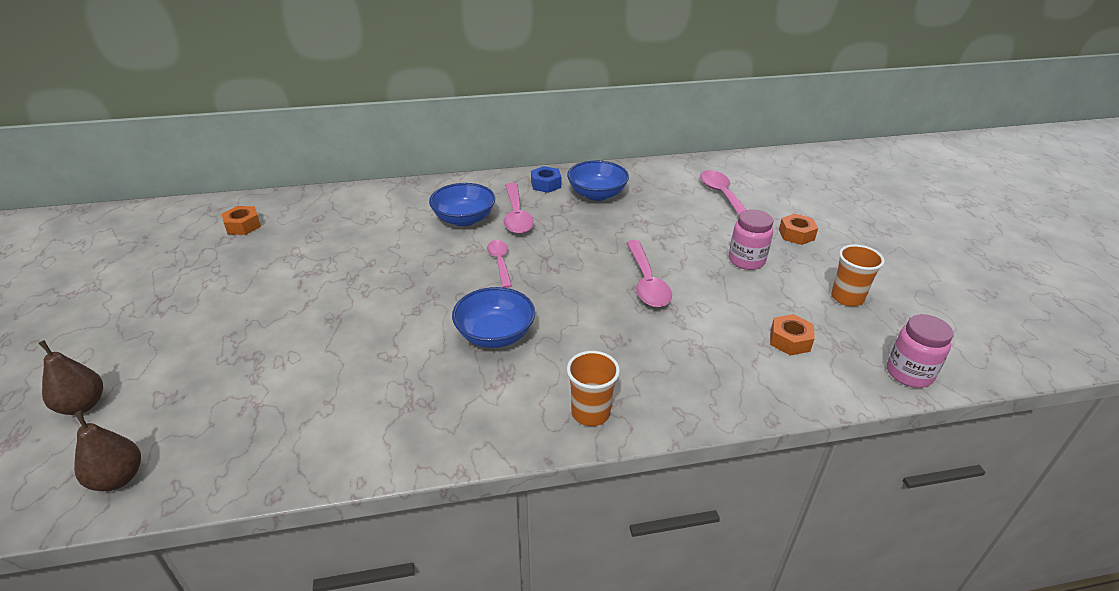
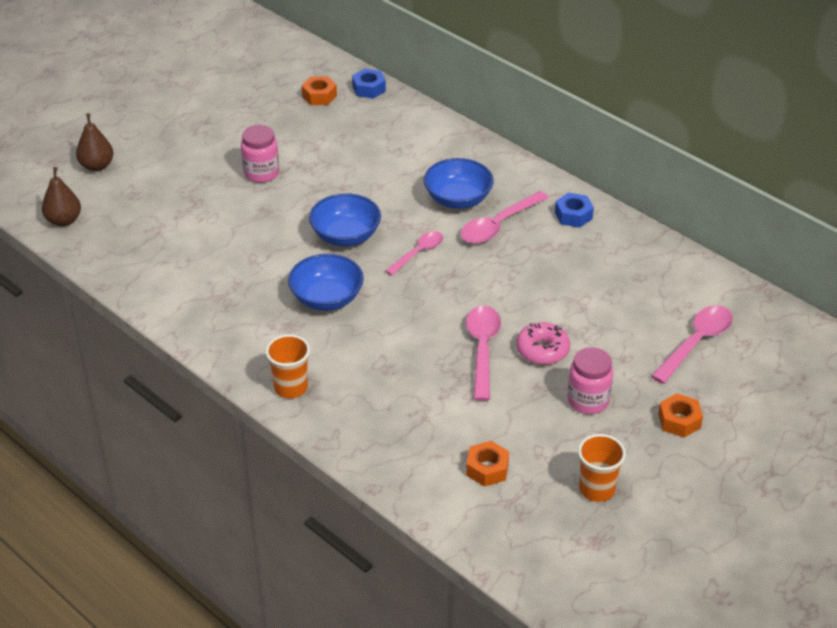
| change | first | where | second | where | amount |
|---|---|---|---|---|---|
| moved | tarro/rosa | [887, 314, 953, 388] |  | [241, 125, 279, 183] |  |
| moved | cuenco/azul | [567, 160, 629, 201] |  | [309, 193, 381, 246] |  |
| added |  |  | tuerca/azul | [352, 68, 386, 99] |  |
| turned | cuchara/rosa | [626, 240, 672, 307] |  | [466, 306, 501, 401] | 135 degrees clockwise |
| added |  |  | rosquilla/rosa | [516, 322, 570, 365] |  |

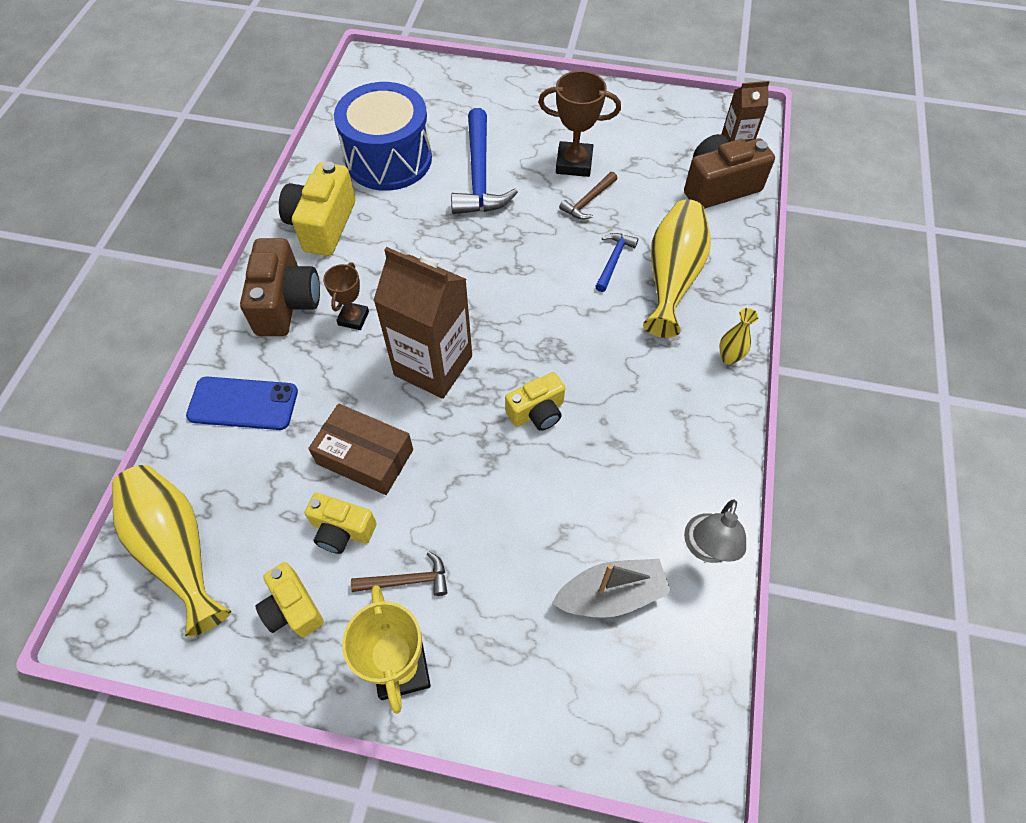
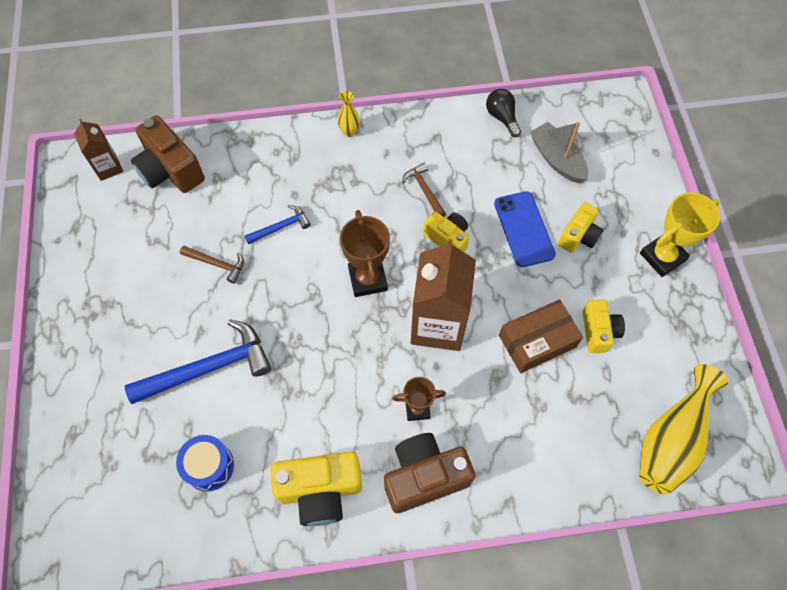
| change | first | where | second | where | amount |
|---|---|---|---|---|---|
| resized | tambor/azul | [334, 82, 432, 191] |  | [176, 435, 234, 491] | x0.51 |
| turned | martillo/azul | [595, 233, 638, 292] |  | [244, 205, 311, 244] | 150 degrees clockwise |
| moved | trofeo/marrón | [538, 71, 621, 177] |  | [340, 210, 390, 297] |  |
| moved | martillo/marrón | [351, 551, 447, 596] |  | [402, 163, 446, 217] |  |
| replaced | lámpara/gris | [684, 499, 746, 563] | bombilla/negro | [486, 89, 521, 137] |  |
| moved | móvil/azul | [186, 377, 298, 430] |  | [494, 191, 556, 267] |  |
| turned | caja/marrón | [308, 404, 413, 495] |  | [499, 299, 583, 373] | 60 degrees clockwise |
| moved | cámara/amarillo | [255, 562, 324, 637] |  | [558, 202, 604, 253] |  |
| removed | florero/amarillo | [643, 199, 711, 338] |  |  |  |

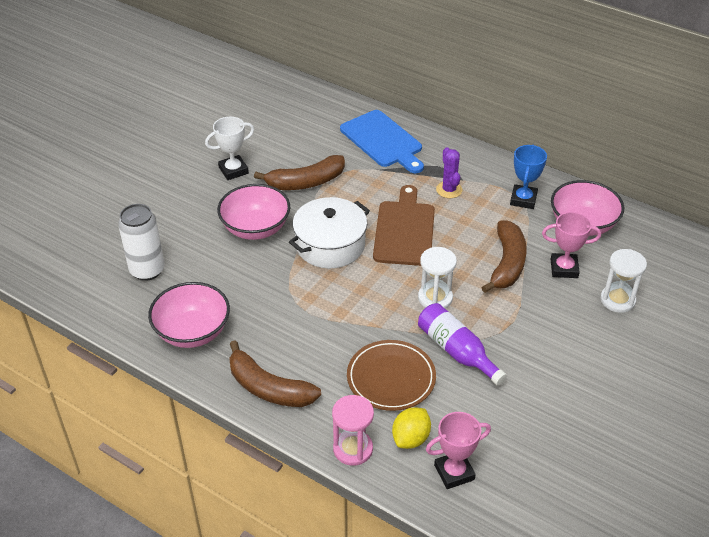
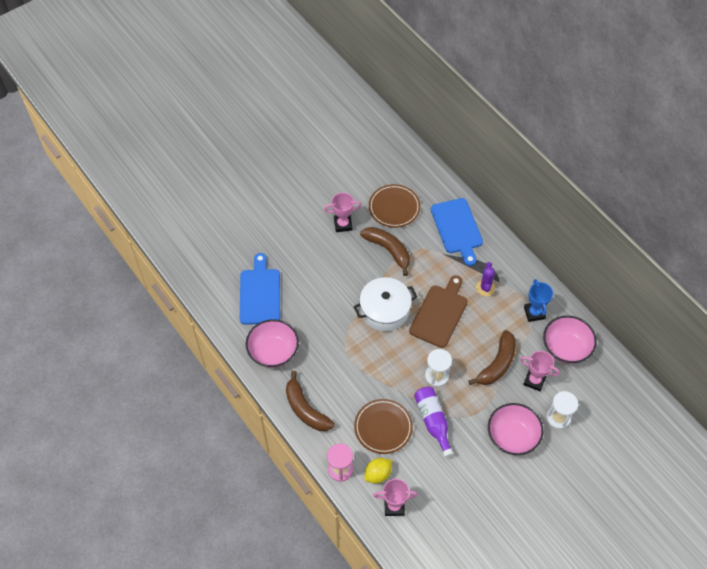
| change | first | where | second | where | amount |
|---|---|---|---|---|---|
| replaced | lata/blanco | [118, 204, 165, 281] | tabla de cortar/azul | [240, 253, 280, 325] |  |
| recoloured | trofeo/blanco | [205, 117, 254, 180] | trofeo/rosa | [324, 193, 362, 232] |  |
| turned | plátano/marrón | [254, 155, 345, 190] |  | [360, 227, 410, 276] | 135 degrees counterclockwise |
| added |  |  | plato/marrón | [369, 184, 421, 228] |  |
| moved | cuenco/rosa | [217, 184, 290, 240] |  | [488, 403, 544, 455] |  |
| turned | trofeo/azul | [510, 145, 547, 209] |  | [524, 279, 553, 322] | 45 degrees counterclockwise |

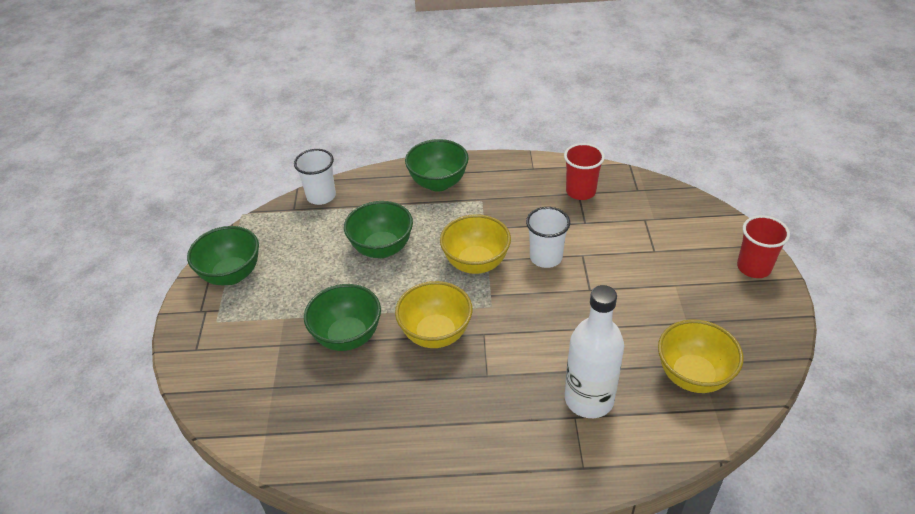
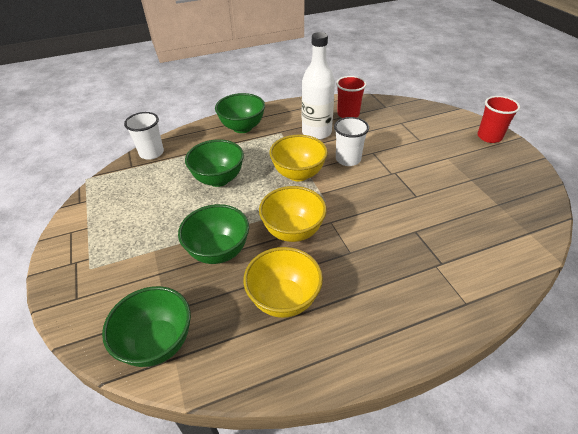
| change | first | where | second | where | amount |
|---|---|---|---|---|---|
| moved | cuenco/verde | [187, 226, 259, 285] |  | [102, 286, 191, 367] |  |
| moved | cuenco/amarillo | [658, 319, 744, 393] |  | [243, 247, 323, 318] |  |
| moved | botella/blanco | [565, 285, 624, 418] |  | [302, 32, 335, 140] |  |

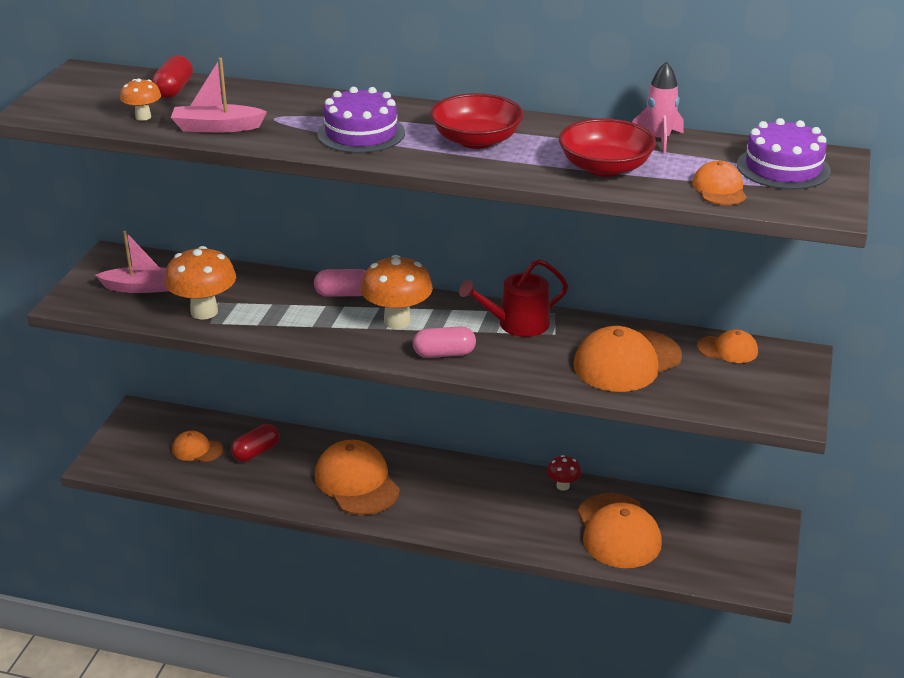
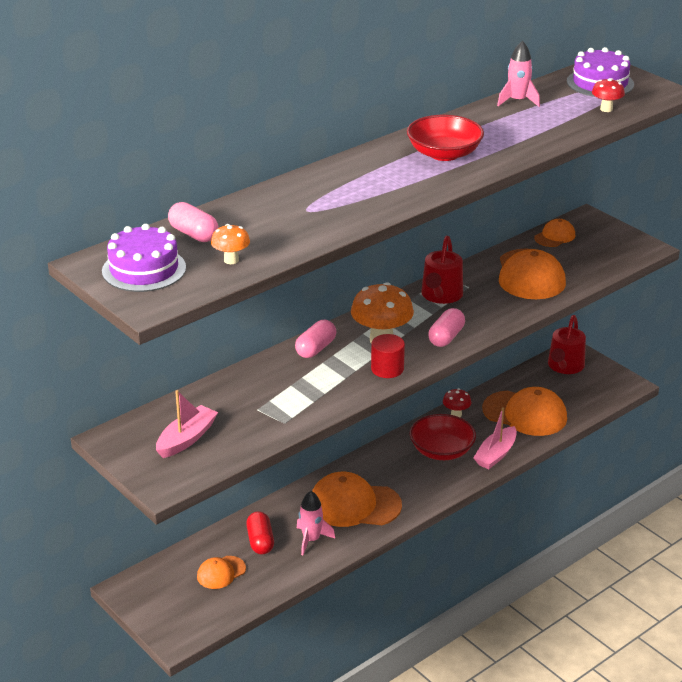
| change | first | where | second | where | amount |
|---|---|---|---|---|---|
| moved | tarta/morado | [317, 87, 405, 153] |  | [102, 224, 186, 292] |  |
| recoloured | cápsula/rojo | [152, 55, 193, 98] | cápsula/rosa | [168, 202, 218, 242] |  |
| added |  |  | cohete/rosa | [297, 491, 335, 555] |  |
| added |  |  | cilindro/rojo | [371, 334, 405, 378] |  |
| moved | cuenco/rojo | [559, 118, 656, 177] |  | [410, 414, 476, 460] |  |
| moved | barco/rosa | [171, 58, 267, 133] |  | [473, 407, 517, 469] |  |
| added |  |  | regadera/rojo | [548, 315, 586, 374] |  |
| replaced | gorra/naranja | [692, 161, 747, 205] | seta/rojo | [592, 78, 625, 112] |  |
| removed | seta/naranja | [164, 246, 236, 319] |  |  |  |

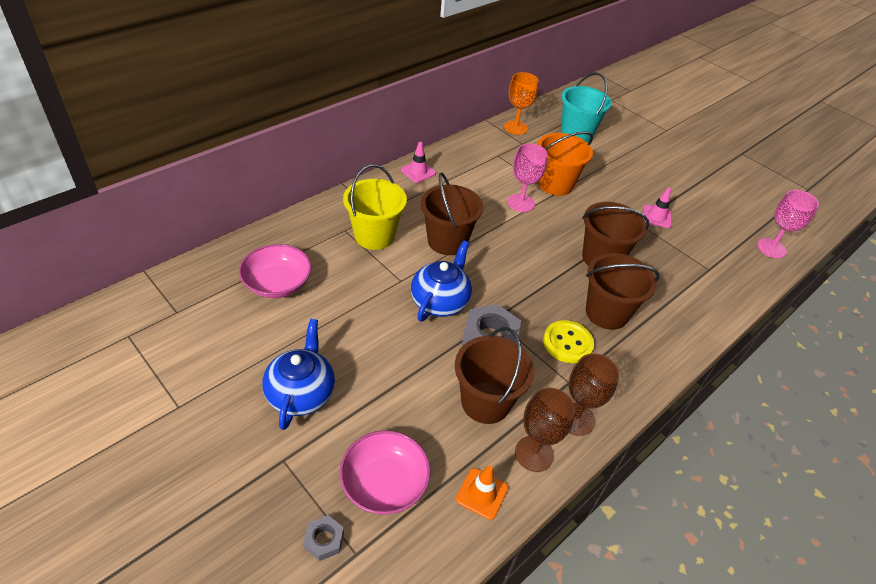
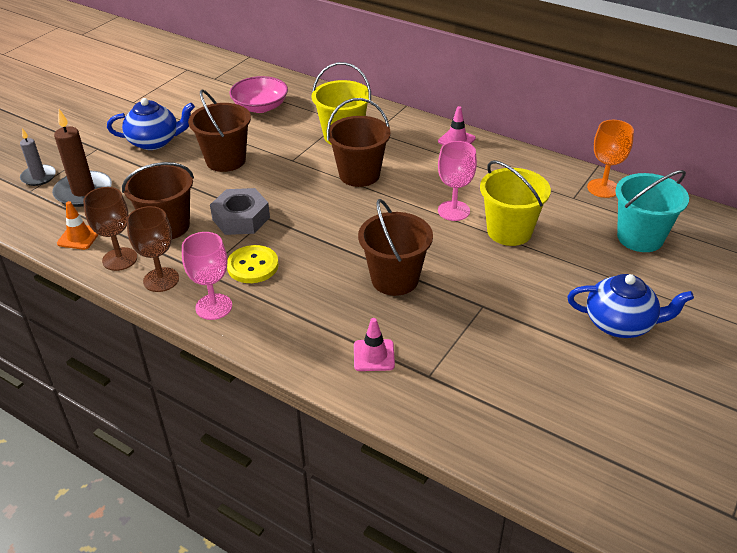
| change | first | where | second | where | amount |
|---|---|---|---|---|---|
| replaced | tuerca/gris | [303, 515, 344, 561] | vela/gris | [20, 128, 56, 186] |  |
| replaced | cuenco/rosa | [339, 430, 431, 515] | vela/marrón | [52, 109, 112, 207] |  |
| moved | copa/rosa | [757, 190, 819, 258] |  | [182, 232, 232, 320] |  |
| moved | balde/marrón | [586, 253, 659, 330] |  | [188, 89, 251, 172] |  |
| moved | cono de tráfico/rosa | [643, 187, 672, 228] |  | [354, 318, 395, 371] |  |
| recoloured | balde/naranja | [537, 132, 593, 196] | balde/amarillo | [480, 160, 551, 246] |  |
| moved | tetera/azul | [411, 240, 472, 321] |  | [568, 274, 694, 338] |  |

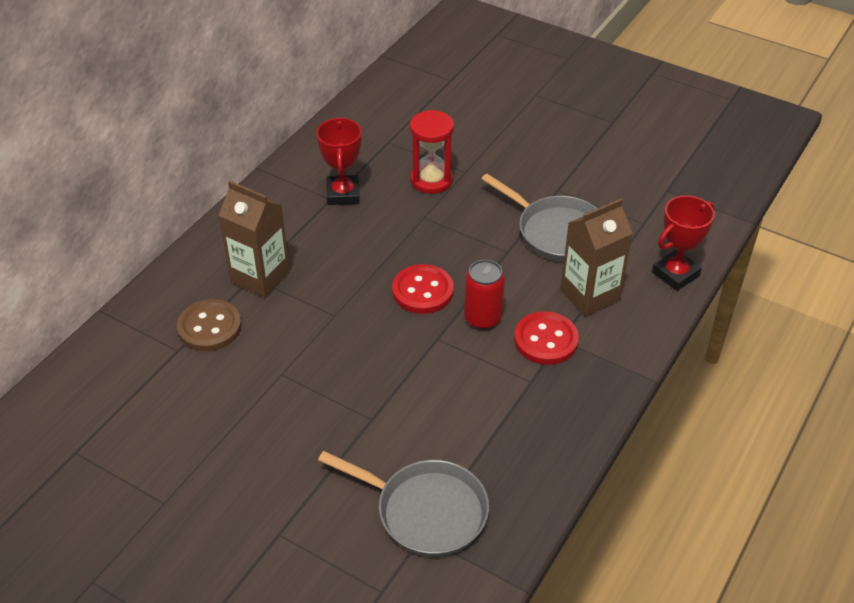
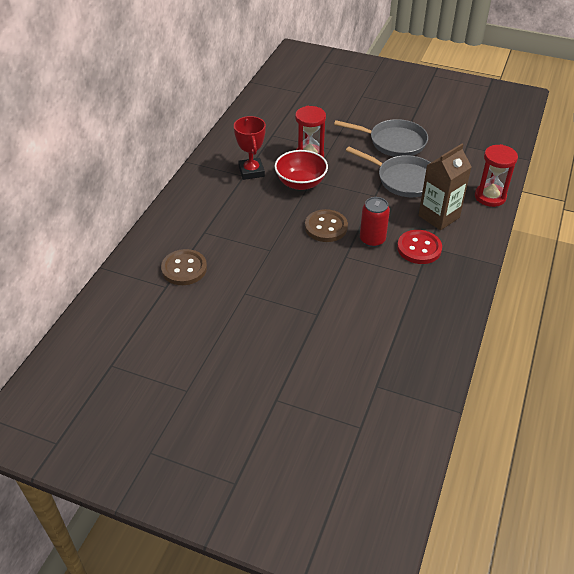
| change | first | where | second | where | amount |
|---|---|---|---|---|---|
| added |  |  | cuenco/rojo | [274, 150, 328, 190] |  |
| recoloured | botón/rojo | [392, 264, 454, 314] | botón/marrón | [305, 209, 348, 242] |  |
| moved | sartén/gris | [318, 451, 489, 557] |  | [334, 119, 428, 157] |  |
| replaced | trofeo/rojo | [652, 195, 715, 291] | reloj de arena/rojo | [475, 144, 518, 207] |  |
| removed | cartón de leche/marrón | [218, 181, 290, 298] |  |  |  |

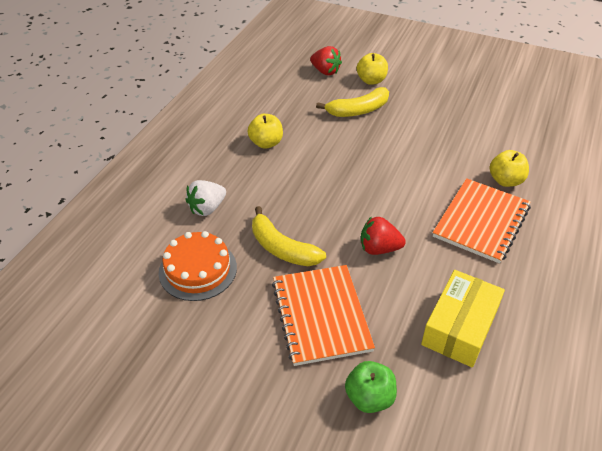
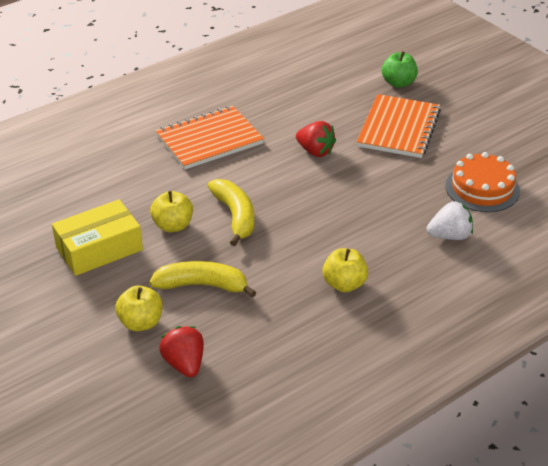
| change | first | where | second | where | amount |
|---|---|---|---|---|---|
| moved | caja/amarillo | [421, 270, 505, 368] |  | [52, 199, 143, 276] |  |
| moved | manzana/amarillo | [490, 150, 529, 187] |  | [150, 191, 193, 232] |  |
| moved | plátano/amarillo | [252, 206, 326, 266] |  | [207, 179, 254, 246] |  |

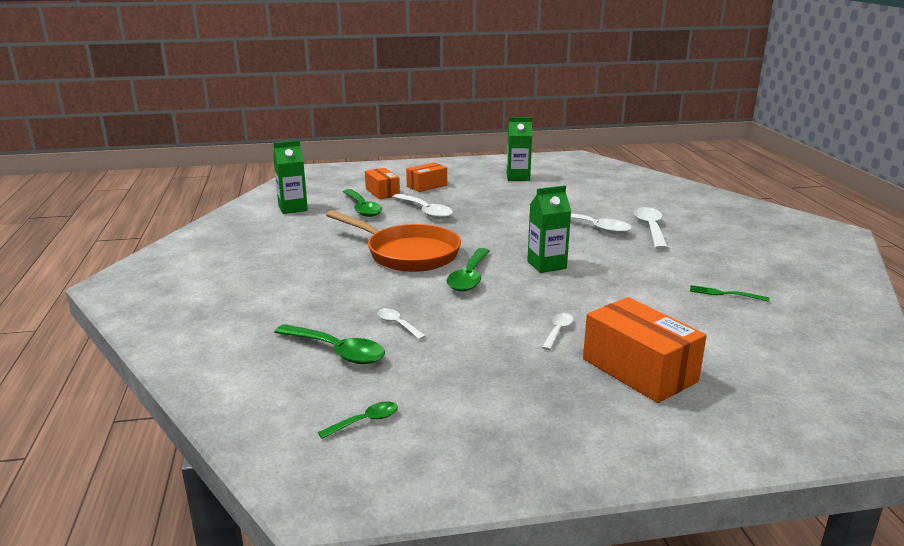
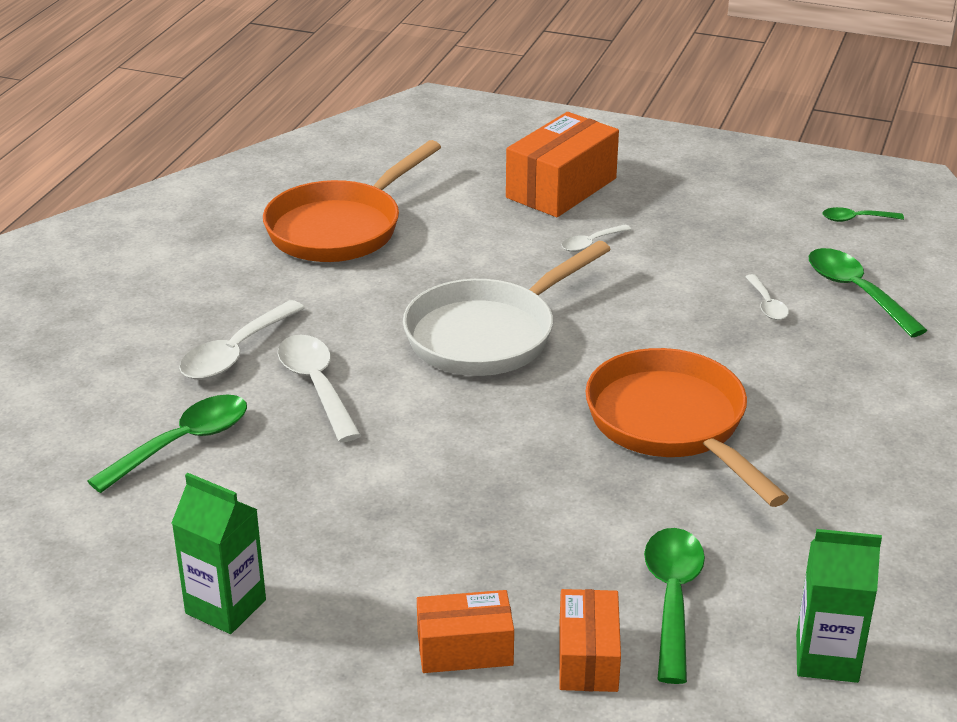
| change | first | where | second | where | amount |
|---|---|---|---|---|---|
| moved | cuchara/verde | [446, 248, 490, 292] |  | [87, 394, 247, 493] |  |
| replaced | tenedor/verde | [690, 285, 770, 302] | sartén/naranja | [263, 140, 441, 262] |  |
| replaced | cartón de leche/verde | [527, 185, 571, 273] | sartén/blanco | [403, 241, 611, 376] |  |
| turned | caja/naranja | [583, 297, 707, 403] |  | [506, 112, 619, 217] | 45 degrees clockwise |
| removed | cuchara/blanco | [393, 194, 453, 219] |  |  |  |

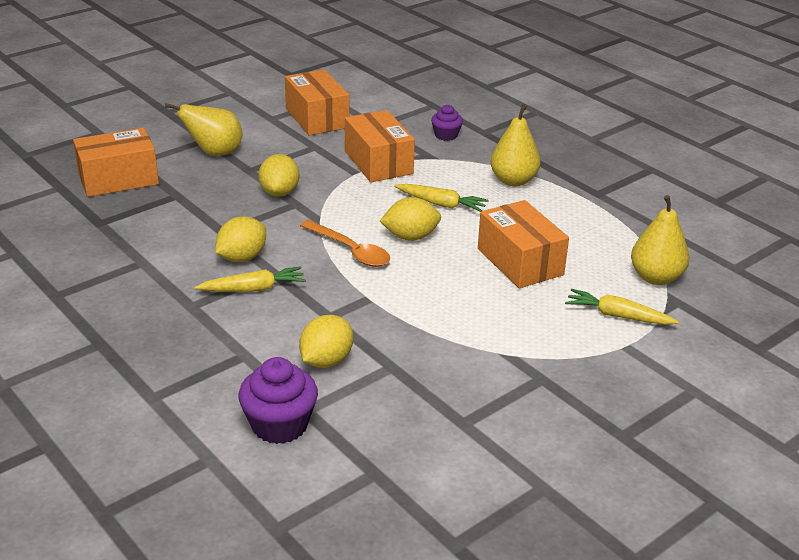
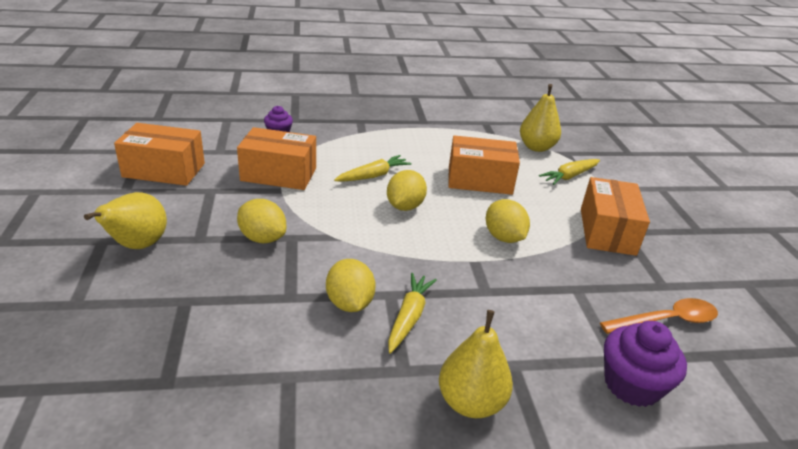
| change | first | where | second | where | amount |
|---|---|---|---|---|---|
| moved | pera/amarillo | [490, 104, 541, 186] |  | [439, 310, 513, 418] |  |
| moved | limón/amarillo | [299, 315, 353, 368] |  | [486, 199, 530, 243] |  |
| moved | caja/naranja | [73, 128, 159, 197] |  | [581, 177, 650, 256] |  |
| moved | cuchara/naranja | [300, 220, 390, 267] |  | [600, 298, 718, 334] |  |

